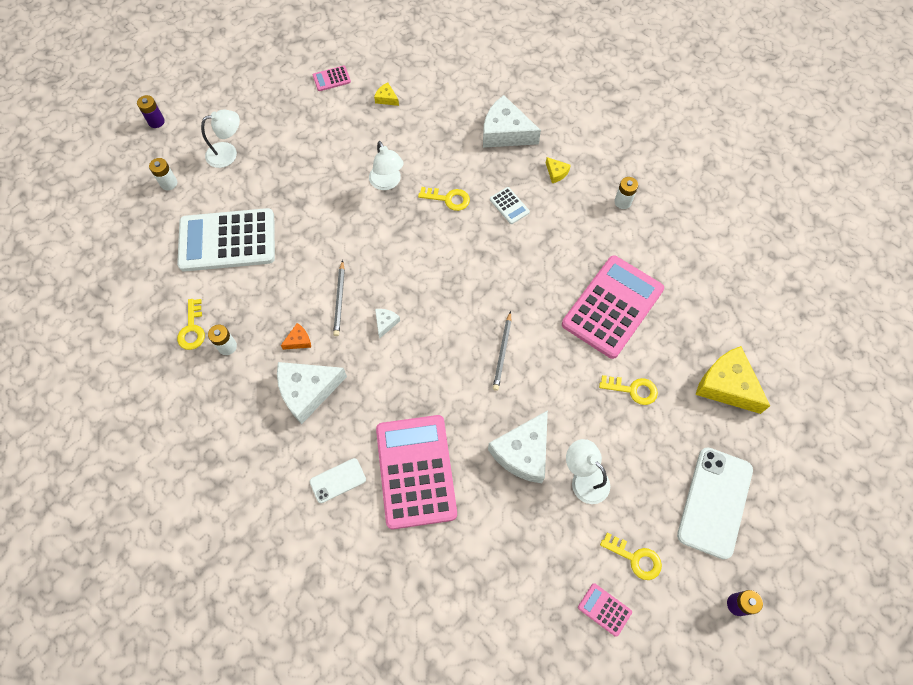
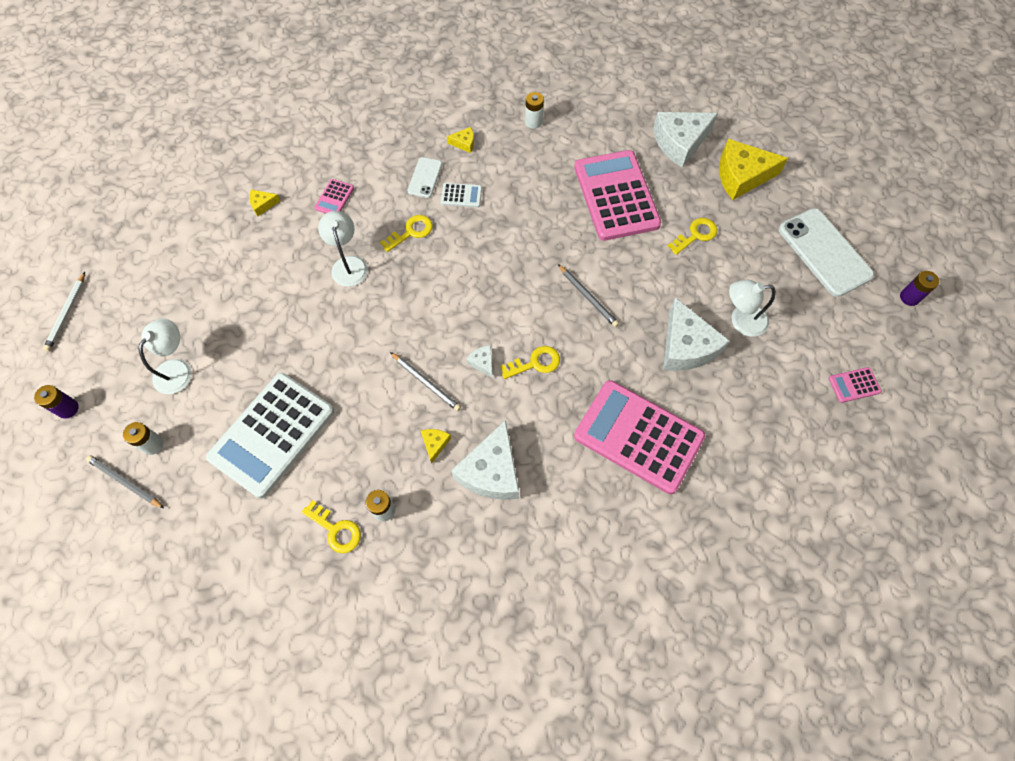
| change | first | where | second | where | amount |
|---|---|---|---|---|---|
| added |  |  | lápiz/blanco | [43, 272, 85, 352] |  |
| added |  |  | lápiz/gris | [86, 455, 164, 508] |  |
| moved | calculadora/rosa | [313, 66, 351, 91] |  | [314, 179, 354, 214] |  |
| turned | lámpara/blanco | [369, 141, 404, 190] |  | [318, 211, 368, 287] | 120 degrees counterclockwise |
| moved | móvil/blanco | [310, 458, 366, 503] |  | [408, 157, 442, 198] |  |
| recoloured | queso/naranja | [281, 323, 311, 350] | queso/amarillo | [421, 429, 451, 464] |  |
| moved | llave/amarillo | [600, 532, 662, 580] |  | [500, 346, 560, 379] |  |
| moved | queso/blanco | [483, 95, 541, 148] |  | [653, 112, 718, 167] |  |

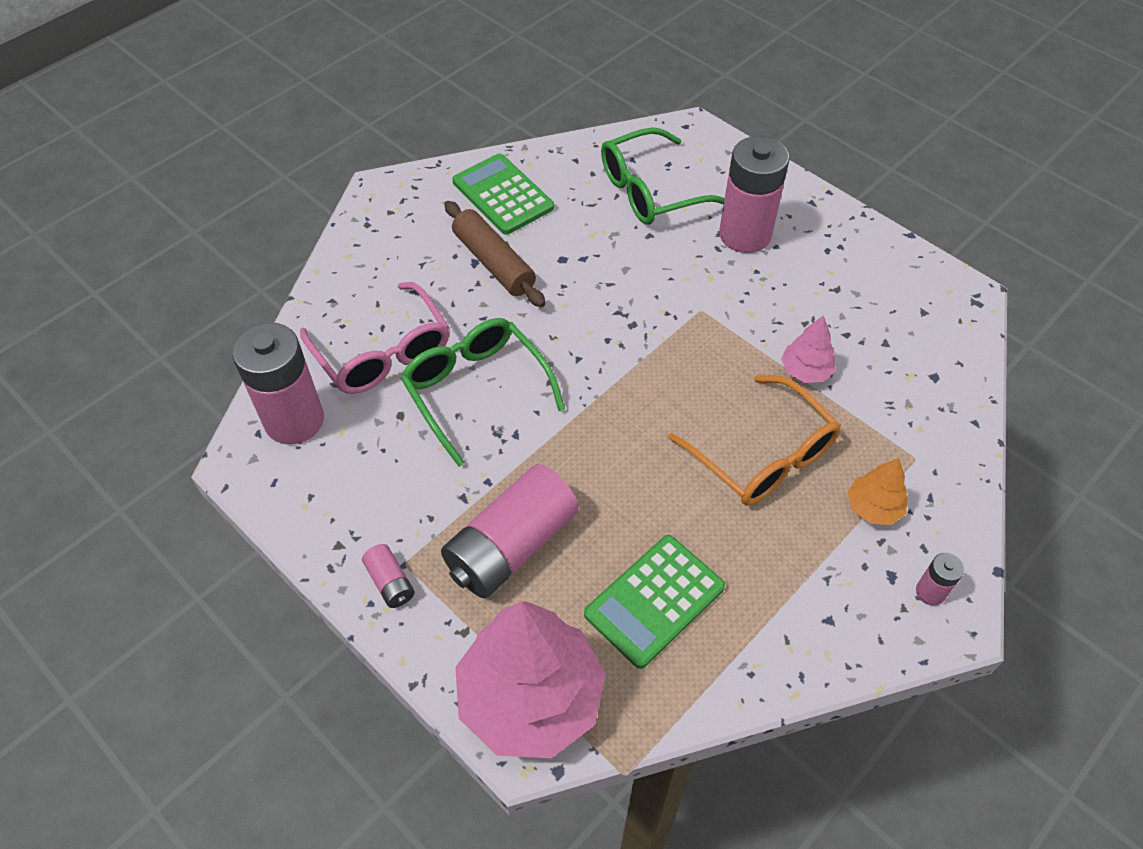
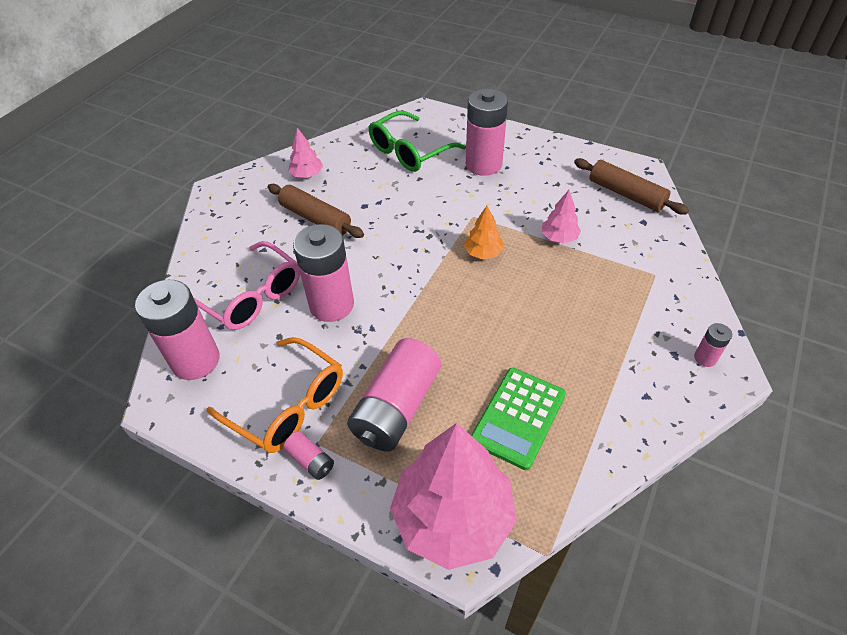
| change | first | where | second | where | amount |
|---|---|---|---|---|---|
| moved | gafas/naranja | [668, 375, 841, 506] |  | [207, 337, 343, 453] |  |
| replaced | calculadora/verde | [452, 153, 554, 235] | árbol/rosa | [288, 128, 323, 178] |  |
| replaced | gafas/verde | [401, 318, 565, 467] | pila/rosa | [293, 224, 354, 322] |  |
| moved | árbol/naranja | [847, 458, 908, 525] |  | [464, 206, 504, 259] |  |
| added |  |  | rodillo/marrón | [574, 158, 689, 215] |  |

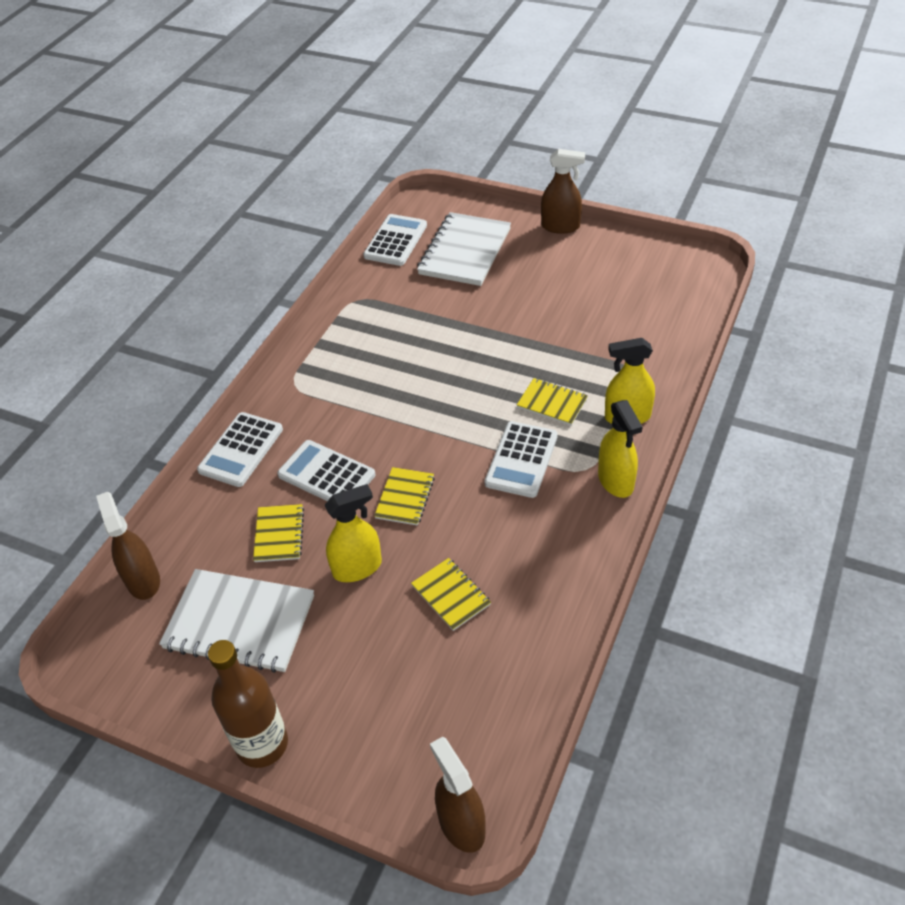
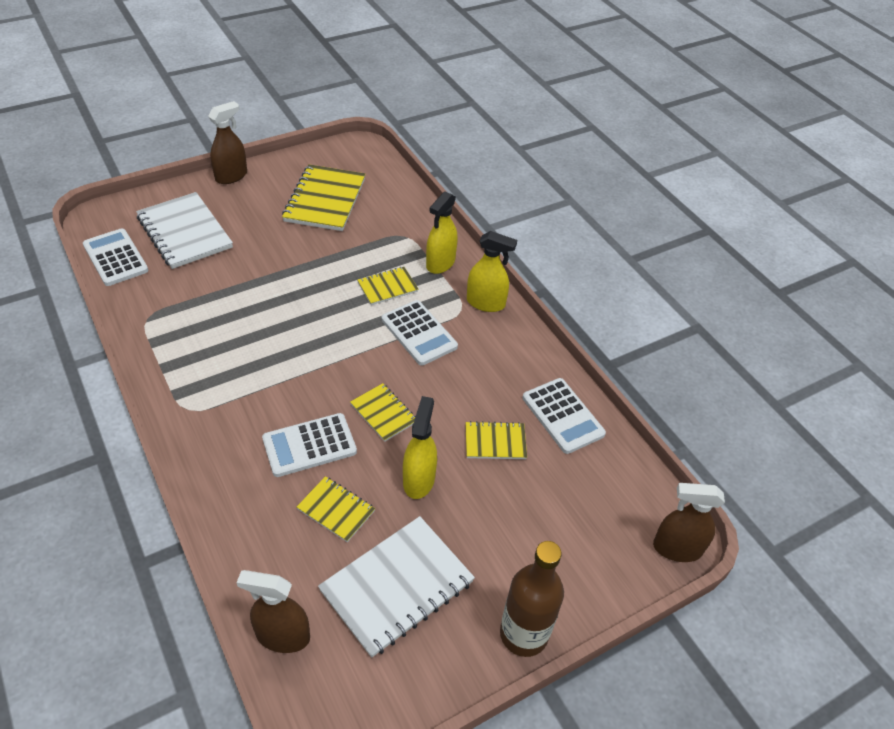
| change | first | where | second | where | amount |
|---|---|---|---|---|---|
| added |  |  | cuaderno/amarillo | [282, 164, 366, 231] |  |
| moved | calculadora/blanco | [197, 412, 283, 487] |  | [523, 378, 606, 454] |  |

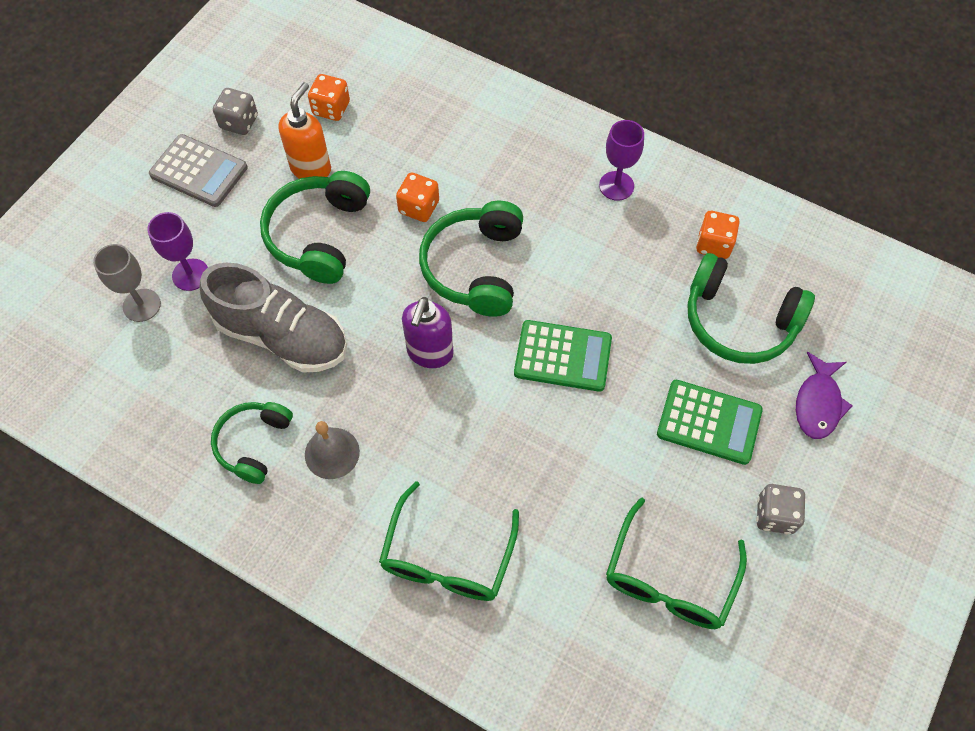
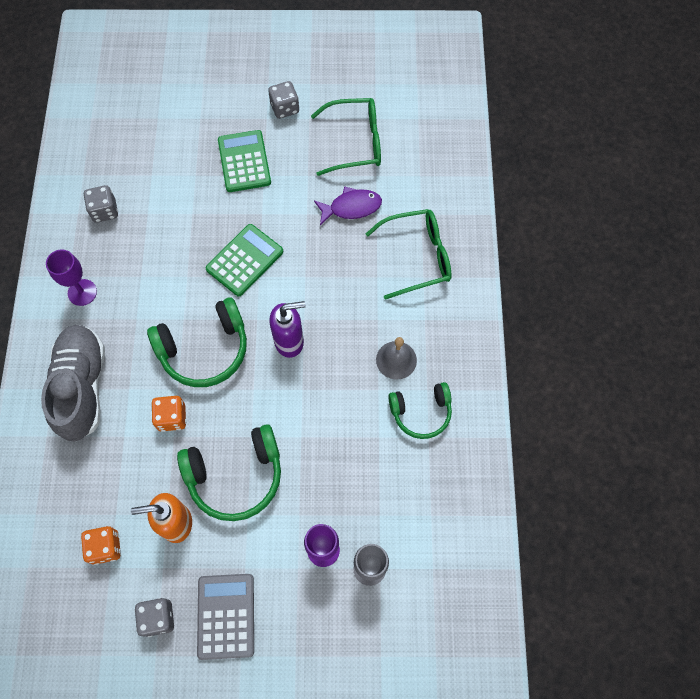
| change | first | where | second | where | amount |
|---|---|---|---|---|---|
| moved | zapato/gris | [200, 263, 347, 373] |  | [41, 325, 105, 442] |  |
| recoloured | dado/naranja | [696, 211, 740, 259] | dado/gris | [84, 185, 118, 223] |  |
| turned | calculadora/verde | [514, 320, 612, 392] |  | [206, 224, 283, 296] | 60 degrees clockwise |
| moved | pez/morado | [796, 352, 853, 439] |  | [314, 186, 382, 225] |  |
| removed | auriculares/verde | [688, 253, 815, 364] |  |  |  |

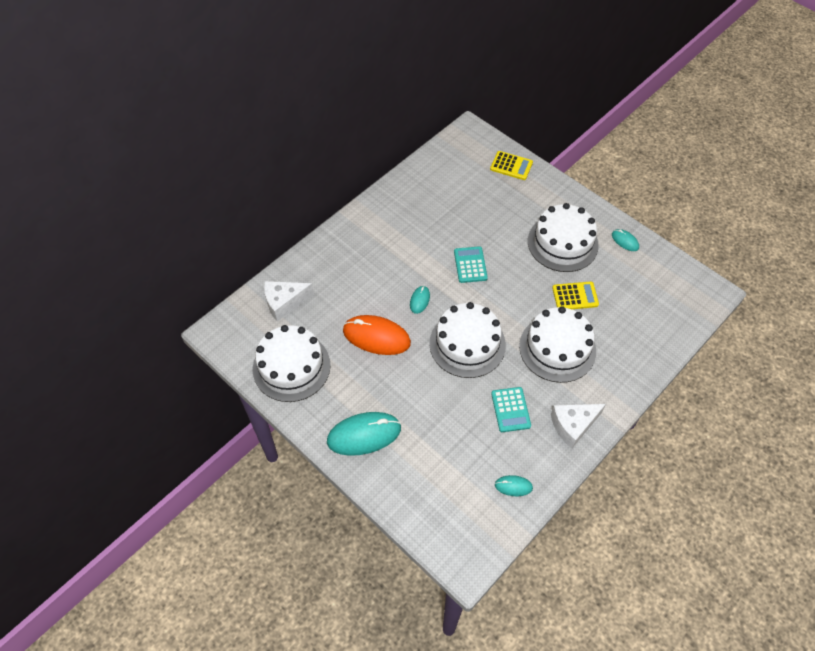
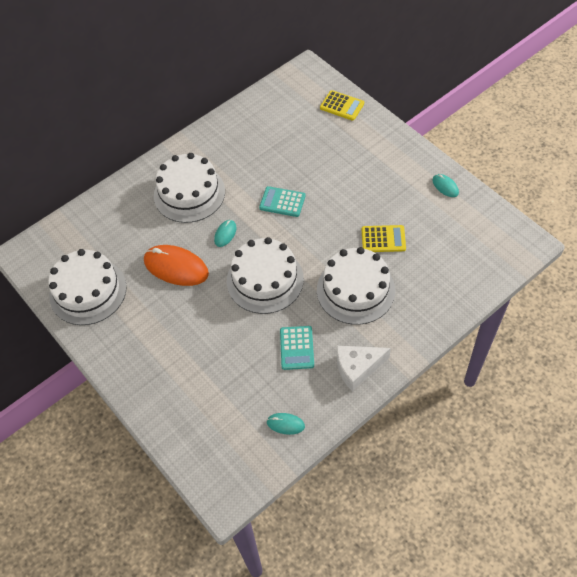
| change | first | where | second | where | amount |
|---|---|---|---|---|---|
| moved | tarta/blanco | [528, 203, 599, 272] |  | [154, 153, 225, 223] |  |
| turned | calculadora/turquesa | [454, 246, 488, 283] |  | [259, 186, 305, 217] | 75 degrees counterclockwise |
| removed | queso/blanco | [264, 281, 314, 322] |  |  |  |
| removed | ratón/turquesa | [327, 412, 401, 456] |  |  |  |

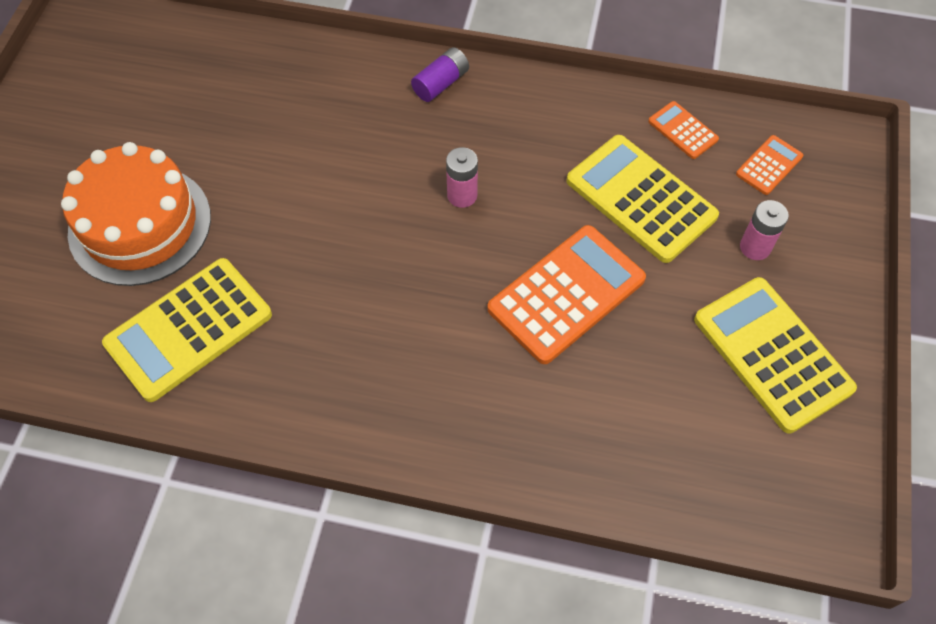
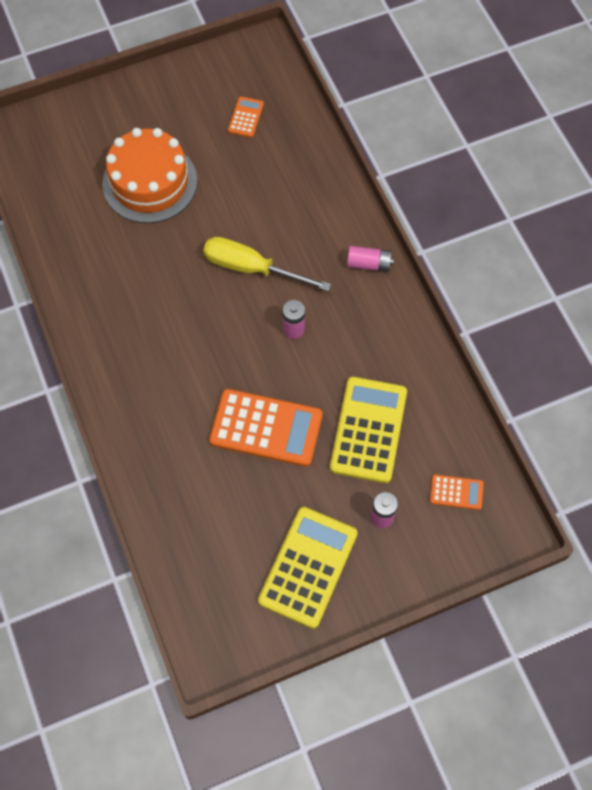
| change | first | where | second | where | amount |
|---|---|---|---|---|---|
| added |  |  | destornillador/amarillo | [203, 237, 331, 291] |  |
| moved | calculadora/naranja | [648, 101, 719, 159] |  | [228, 97, 264, 138] |  |
| recoloured | pila/morado | [411, 47, 469, 102] | pila/rosa | [347, 246, 394, 272] |  |
| removed | calculadora/amarillo | [102, 258, 272, 402] |  |  |  |

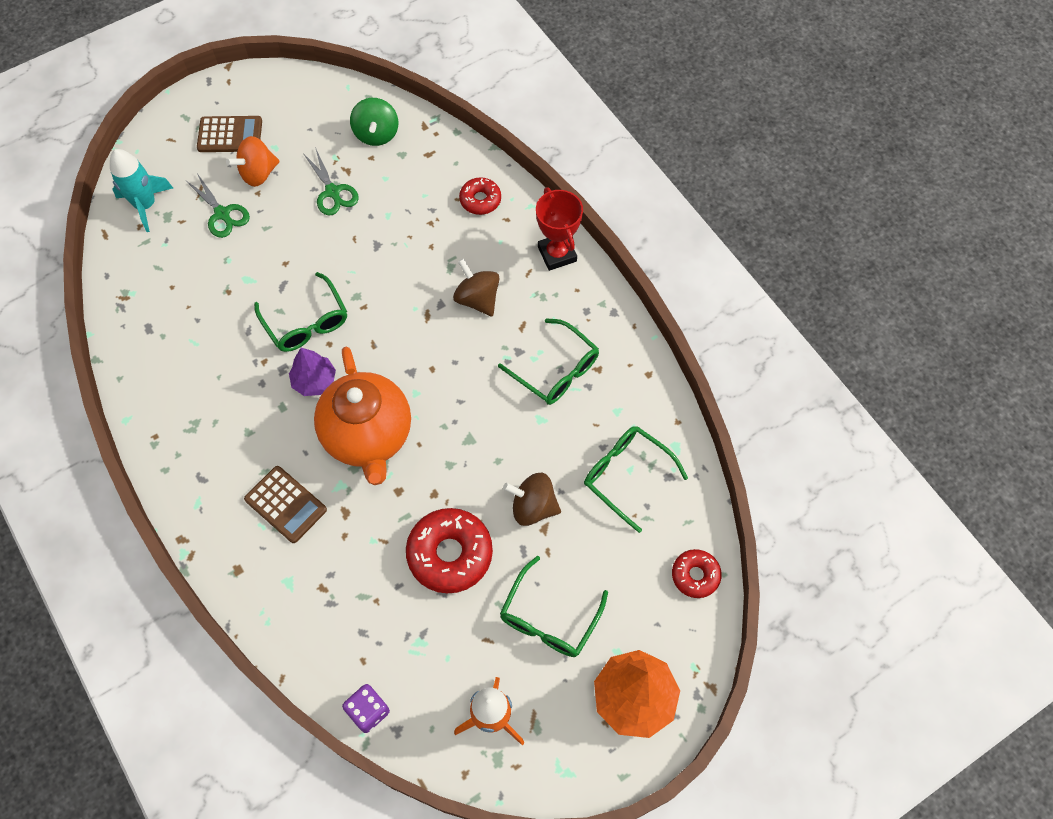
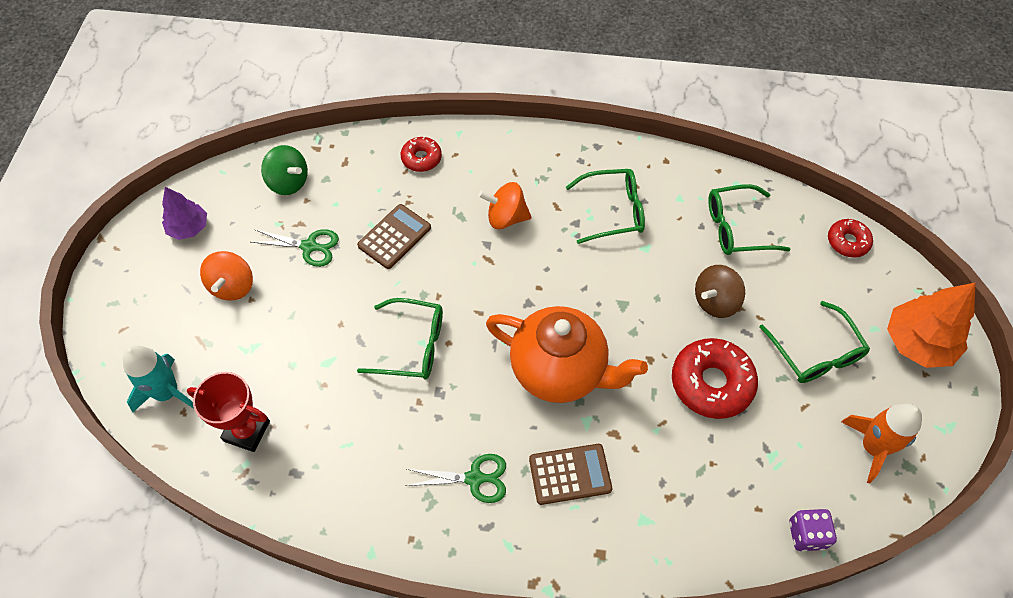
| change | first | where | second | where | amount |
|---|---|---|---|---|---|
| moved | árbol/morado | [289, 348, 336, 396] |  | [162, 187, 207, 240] |  |
| moved | trofeo/rojo | [536, 187, 583, 271] |  | [187, 372, 270, 452] |  |
| moved | calculadora/marrón | [197, 116, 262, 152] |  | [357, 204, 431, 269] |  |
| moved | tijeras/verde | [185, 173, 250, 238] |  | [405, 454, 506, 503] |  |
| recoloured | peonza/marrón | [453, 259, 500, 317] | peonza/naranja | [478, 182, 531, 229] |  |

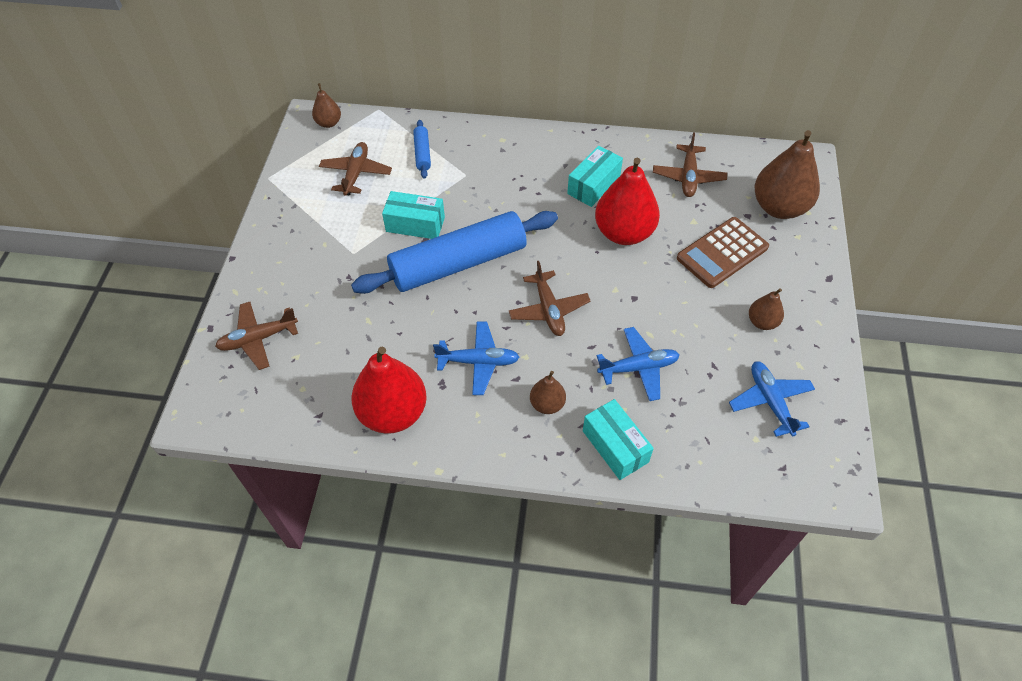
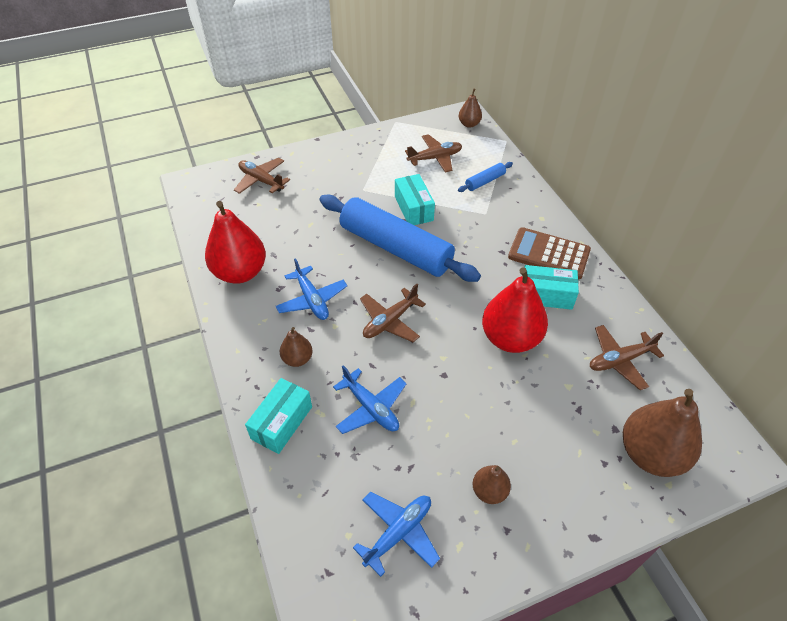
| change | first | where | second | where | amount |
|---|---|---|---|---|---|
| moved | calculadora/marrón | [677, 217, 769, 288] |  | [508, 227, 591, 280] |  |

